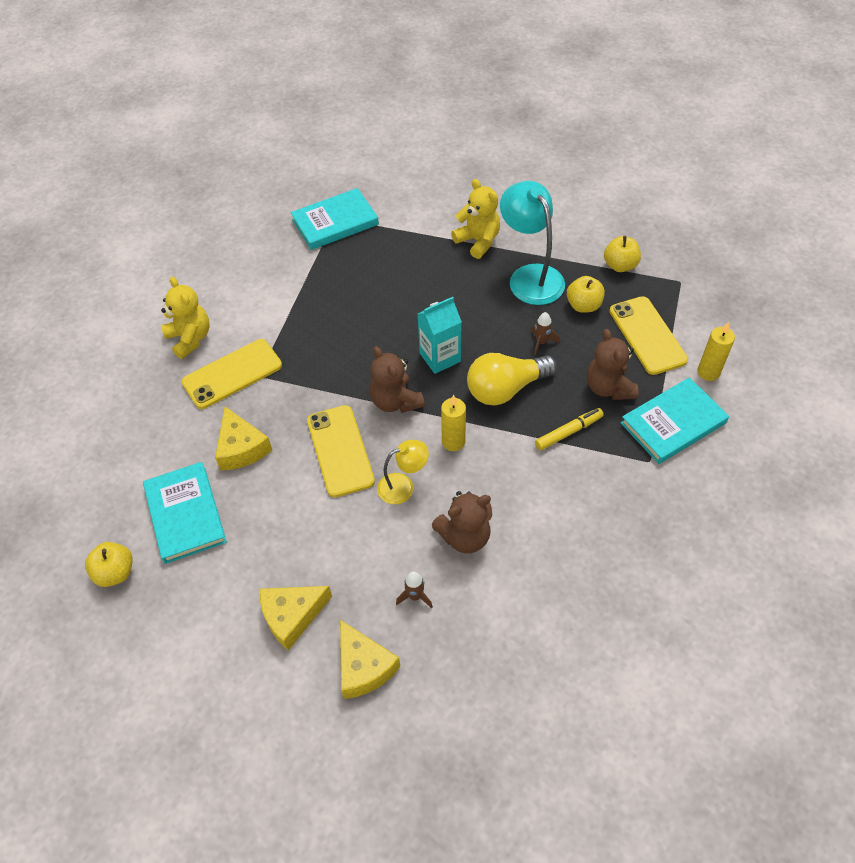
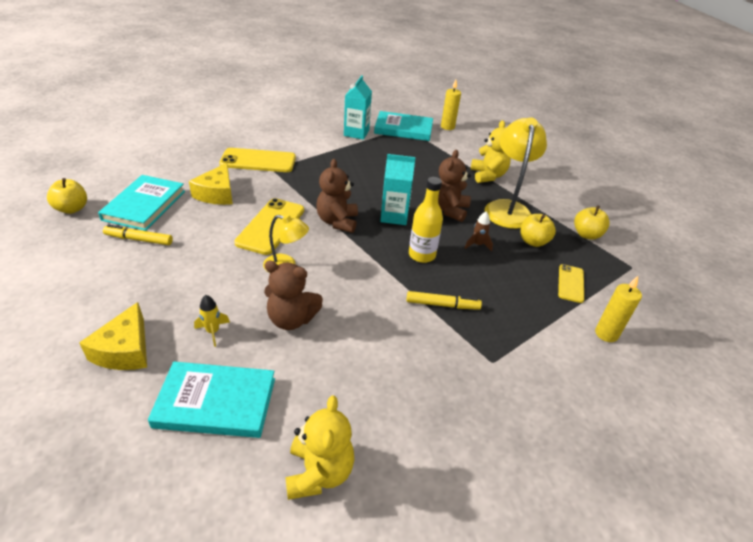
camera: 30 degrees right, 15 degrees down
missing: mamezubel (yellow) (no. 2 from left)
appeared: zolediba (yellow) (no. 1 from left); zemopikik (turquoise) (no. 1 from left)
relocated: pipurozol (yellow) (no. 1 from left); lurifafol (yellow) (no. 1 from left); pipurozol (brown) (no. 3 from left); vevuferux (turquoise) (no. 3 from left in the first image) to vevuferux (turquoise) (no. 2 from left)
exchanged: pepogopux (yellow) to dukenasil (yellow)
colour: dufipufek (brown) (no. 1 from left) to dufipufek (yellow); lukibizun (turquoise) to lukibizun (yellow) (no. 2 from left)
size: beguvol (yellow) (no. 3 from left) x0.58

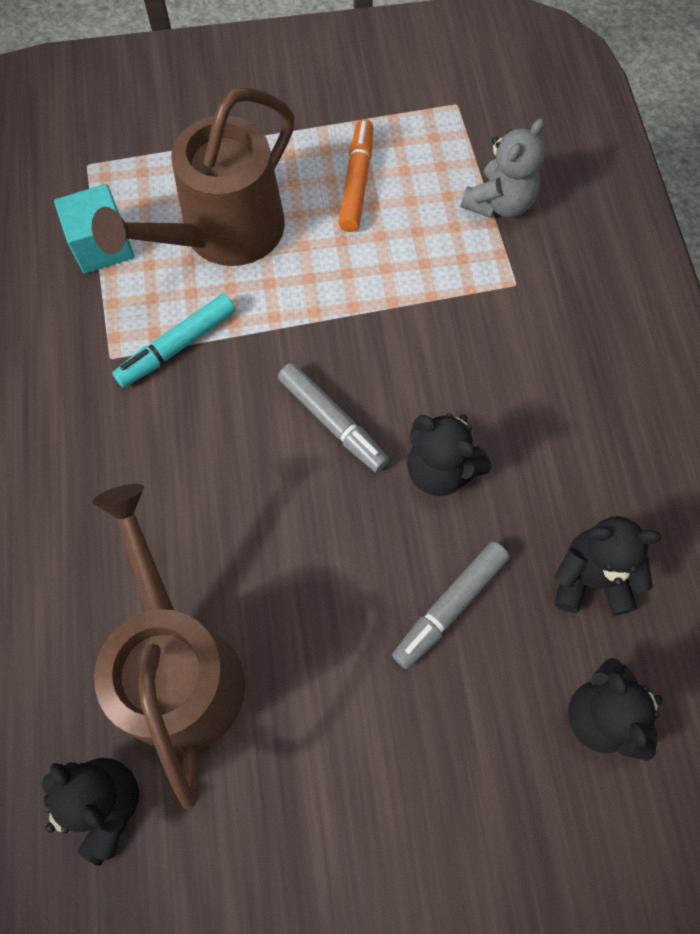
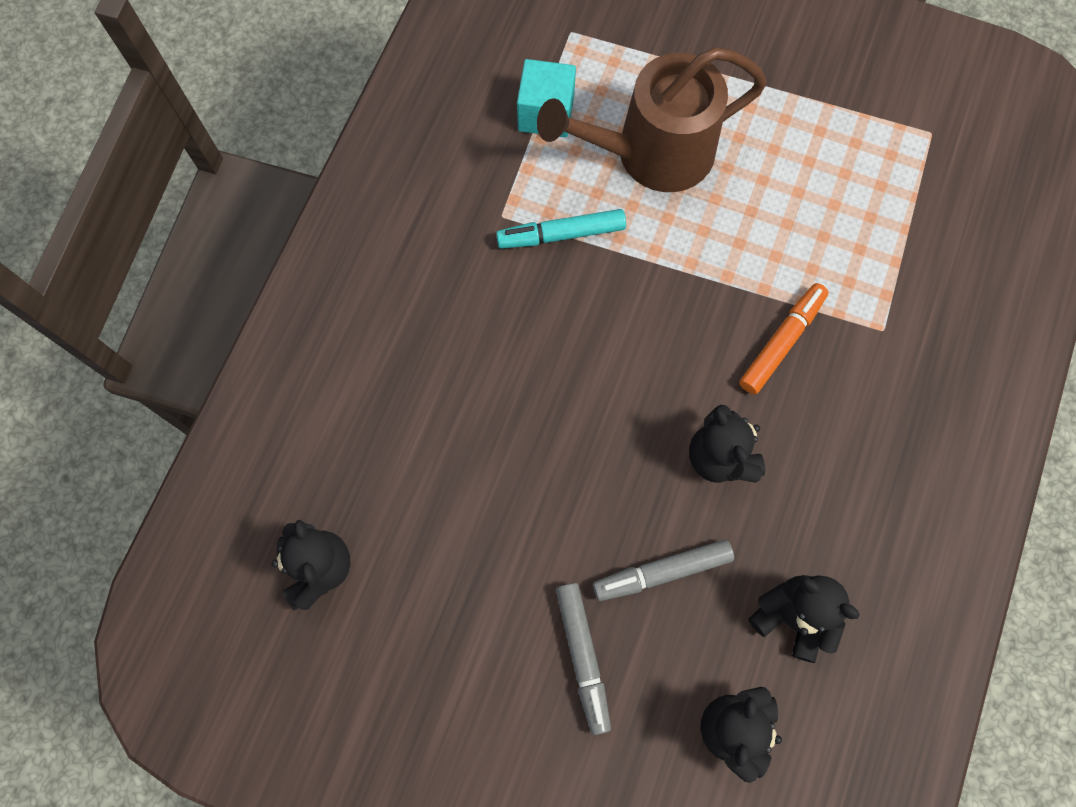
camera: 30 degrees right, 5 degrees up
missing: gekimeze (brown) (no. 1 from left); pipurozol (grey)
relocated: zolediba (grey) (no. 1 from left); zolediba (orange)

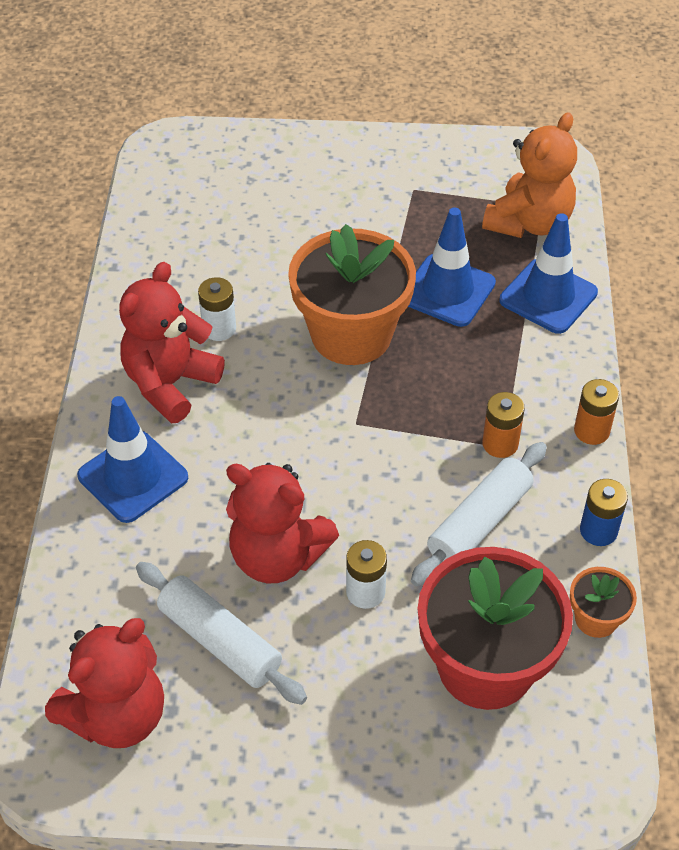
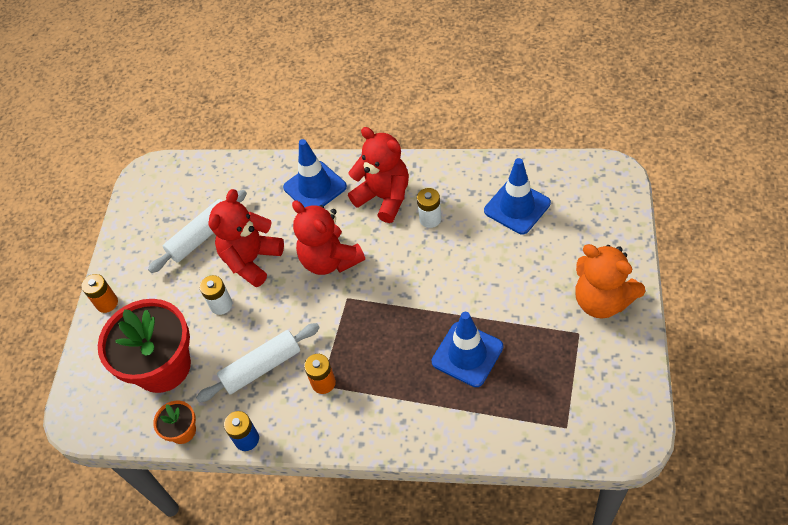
camera: 100 degrees right, 5 degrees up
missing: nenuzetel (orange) (no. 1 from left)
relocated: pipurozol (red) (no. 1 from left in the first image) to pipurozol (red) (no. 2 from left); pipurozol (orange); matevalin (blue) (no. 3 from left); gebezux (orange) (no. 2 from left in the first image) to gebezux (orange) (no. 1 from left)
spun: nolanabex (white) (no. 2 from left) 75 degrees counterclockwise

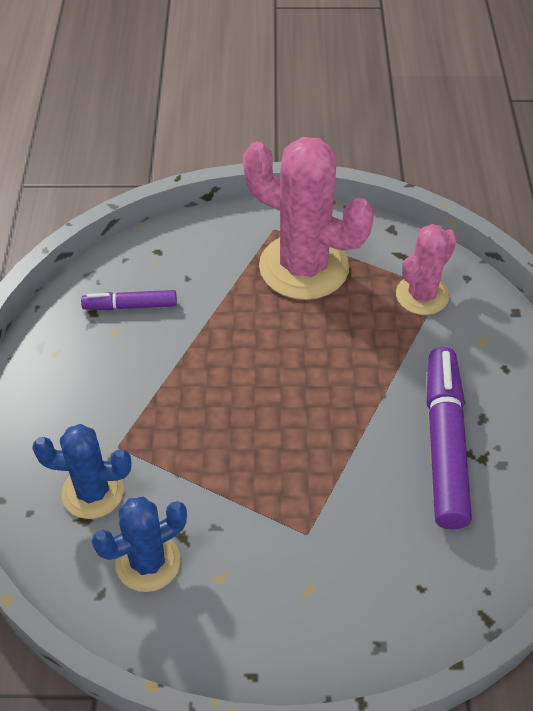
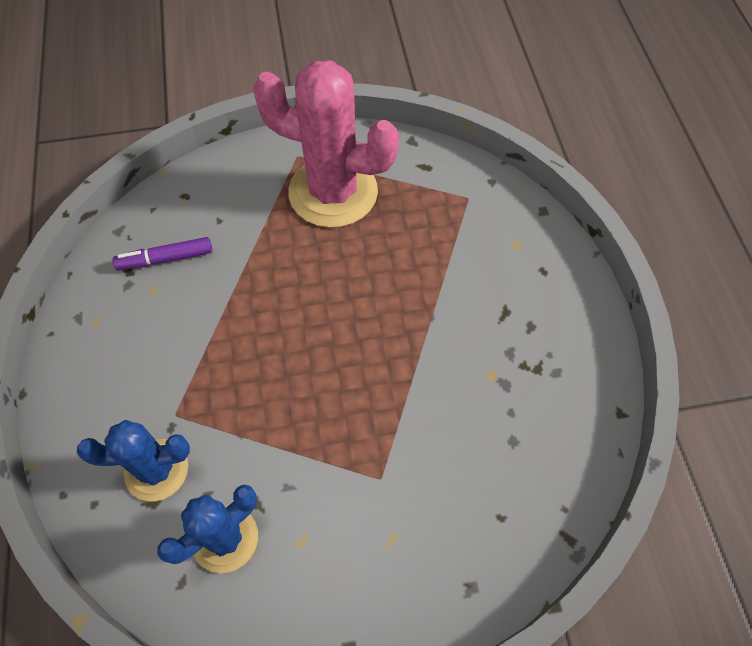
camera: 10 degrees left, 10 degrees up
missing: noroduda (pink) (no. 2 from left); zolediba (purple) (no. 2 from left)

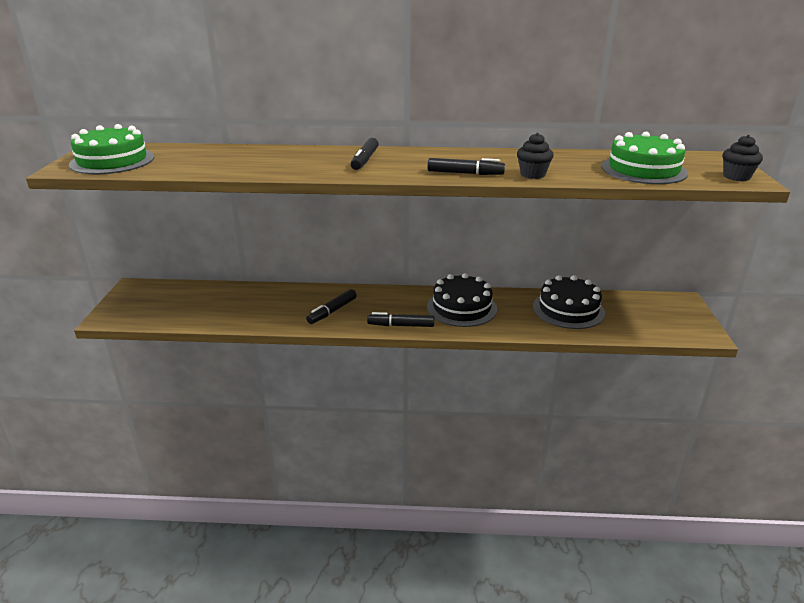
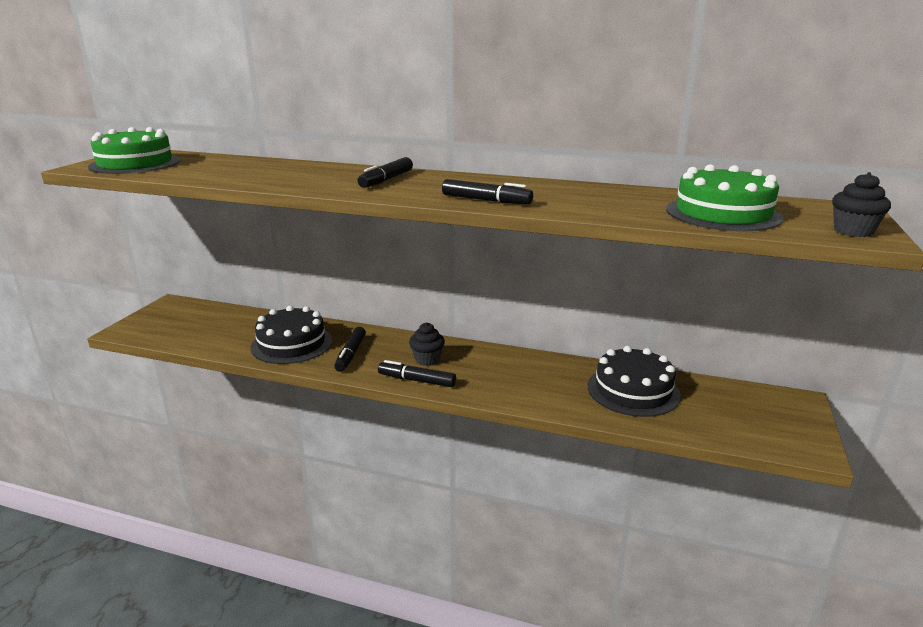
camera: 15 degrees right, 5 degrees down
relocated: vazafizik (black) (no. 1 from left); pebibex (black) (no. 1 from left)
spun: zolediba (black) (no. 1 from left) 45 degrees counterclockwise

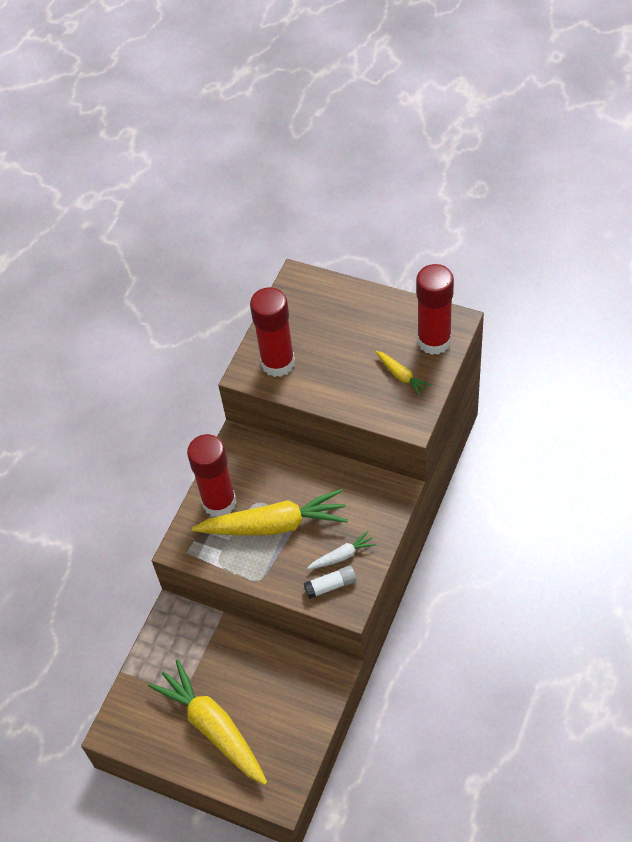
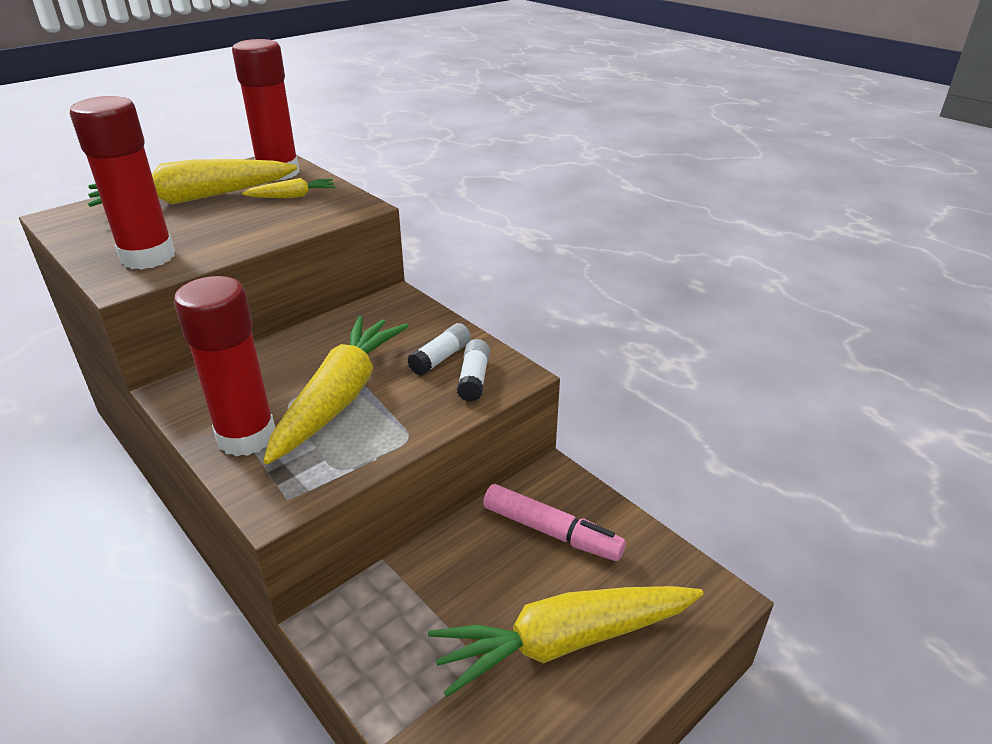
camera: 70 degrees left, 20 degrees down
appeared: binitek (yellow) (no. 1 from left); zolediba (pink)
exchanged: binitek (white) to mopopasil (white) (no. 1 from left)

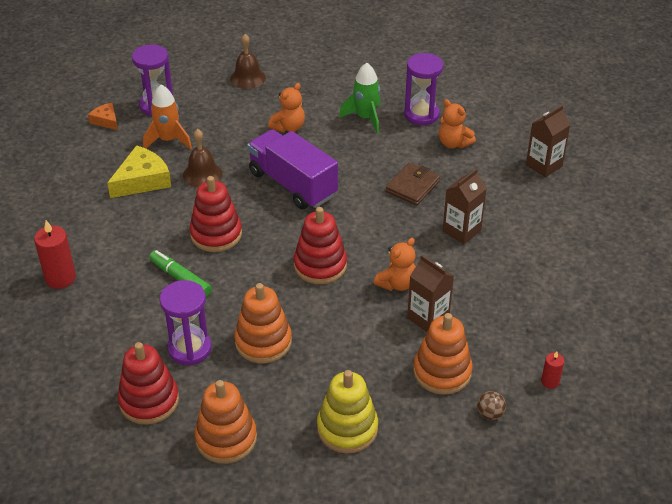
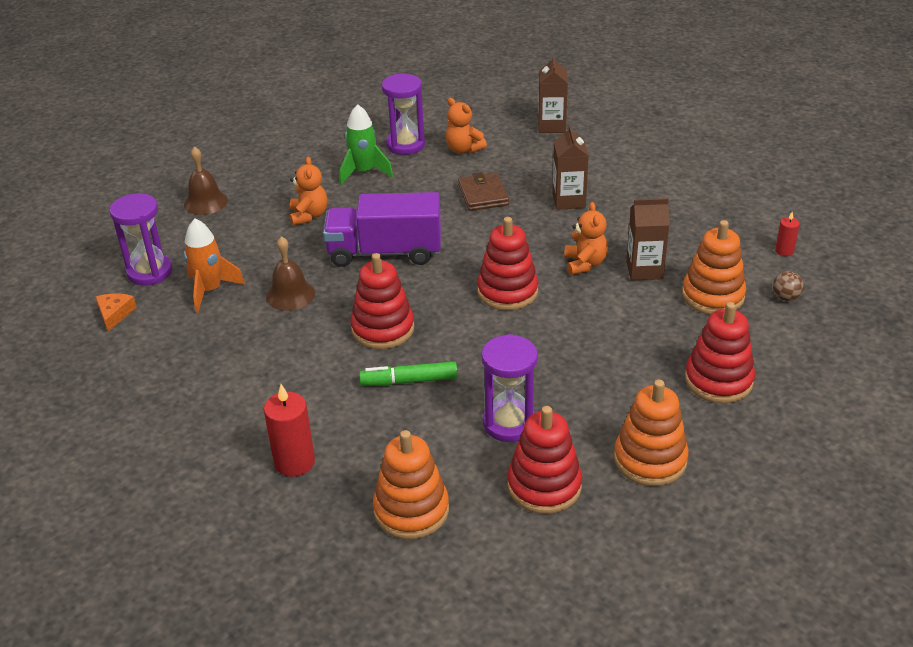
camera: 45 degrees left, 5 degrees down
missing: mamezubel (yellow)
relocated: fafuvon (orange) (no. 2 from left in the first image) to fafuvon (orange) (no. 1 from left)
colour: fafuvon (yellow) to fafuvon (red) (no. 4 from left)
spun: mamezubel (orange) 90 degrees clockwise; pipurozol (orange) (no. 3 from left in the first image) 45 degrees clockwise

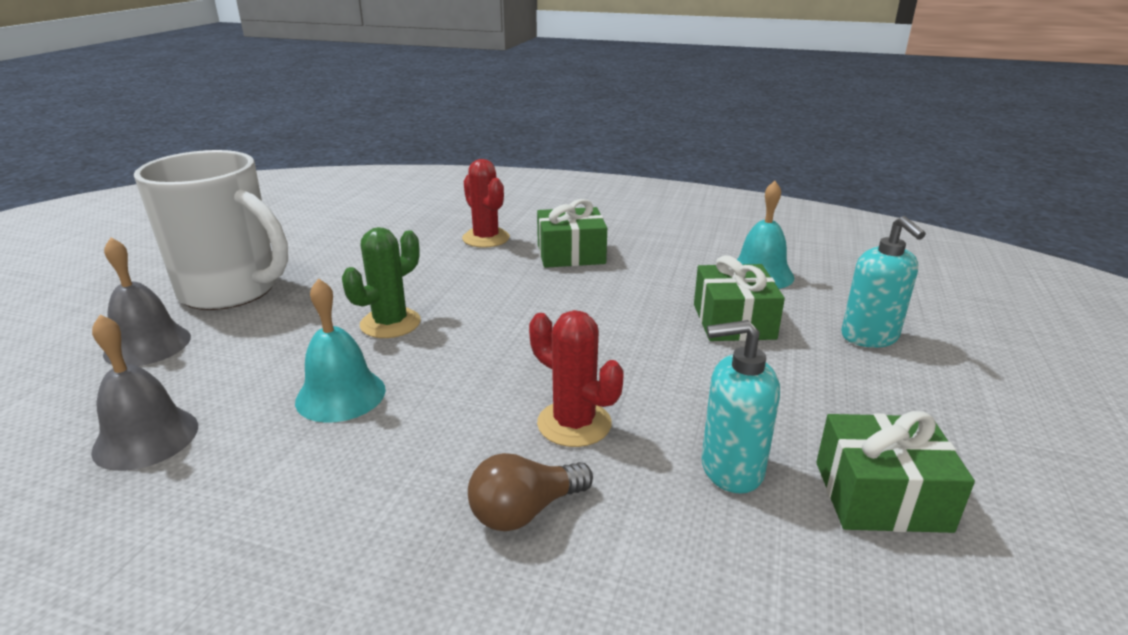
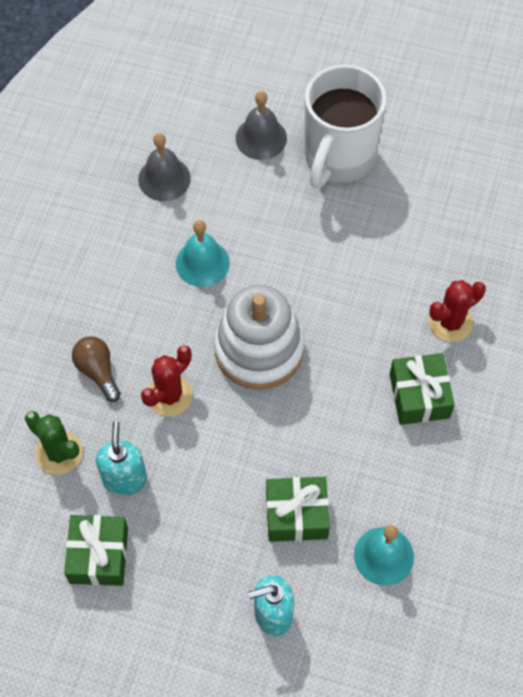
camera: 90 degrees right, 35 degrees up
appeared: fafuvon (white)
relocated: noroduda (green)

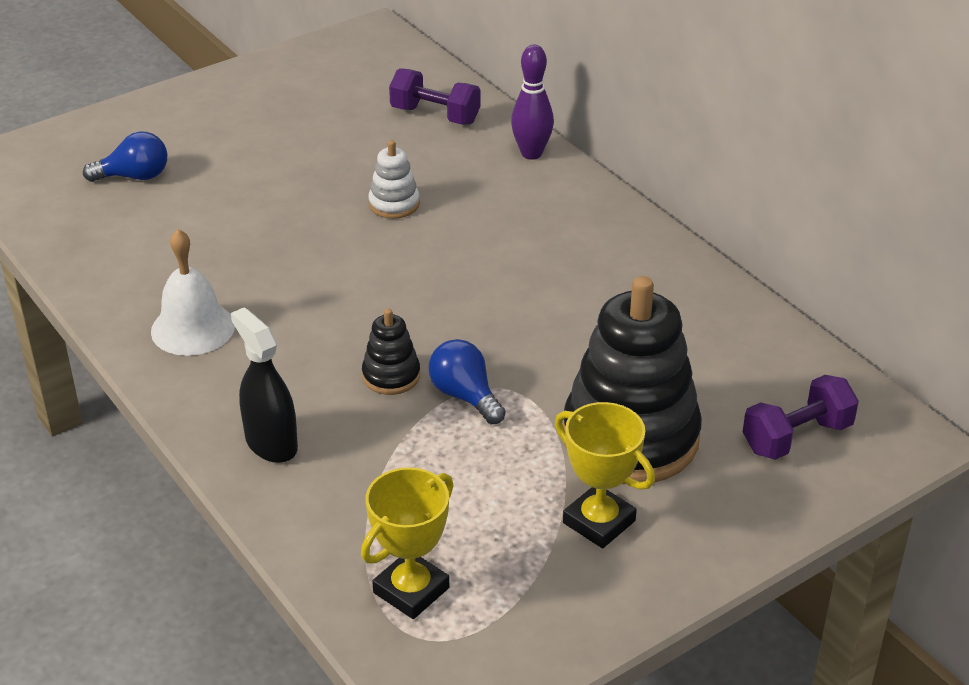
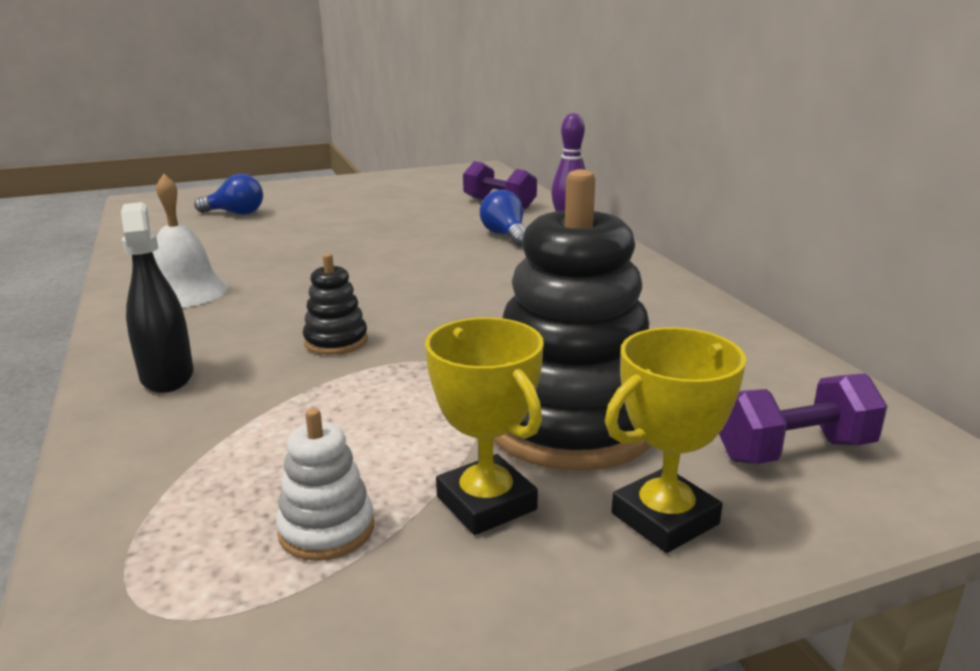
camera: 15 degrees right, 15 degrees down
relocated: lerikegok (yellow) (no. 1 from left in the first image) to lerikegok (yellow) (no. 2 from left); fafuvon (white); pepogopux (blue) (no. 2 from left)

